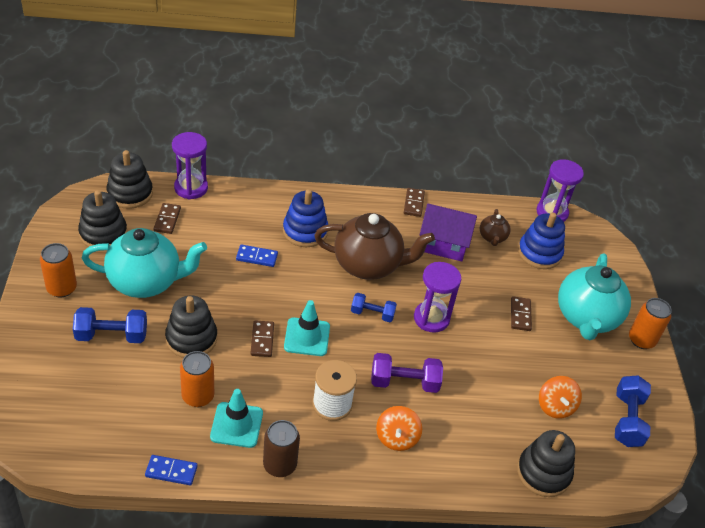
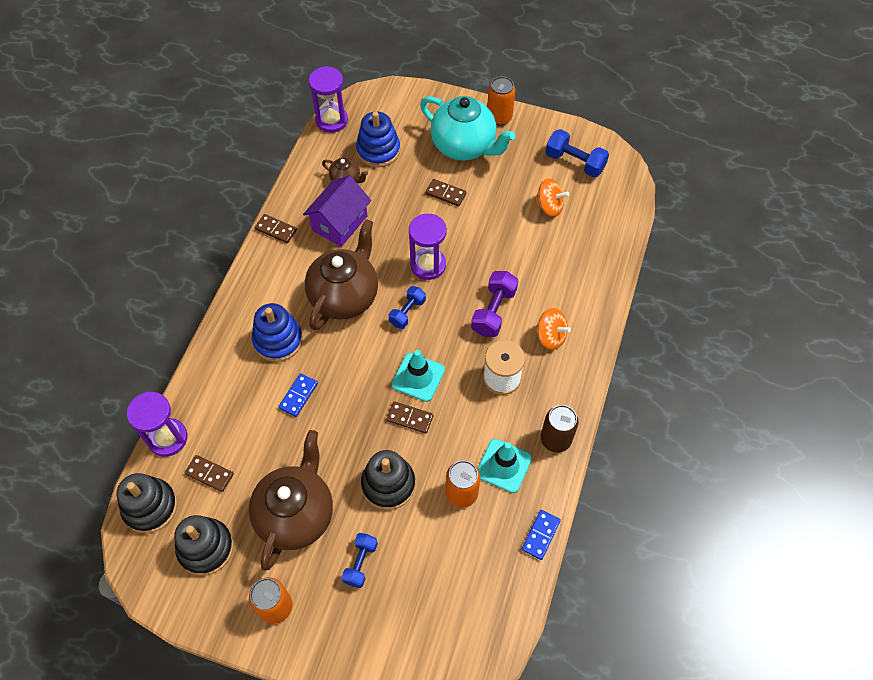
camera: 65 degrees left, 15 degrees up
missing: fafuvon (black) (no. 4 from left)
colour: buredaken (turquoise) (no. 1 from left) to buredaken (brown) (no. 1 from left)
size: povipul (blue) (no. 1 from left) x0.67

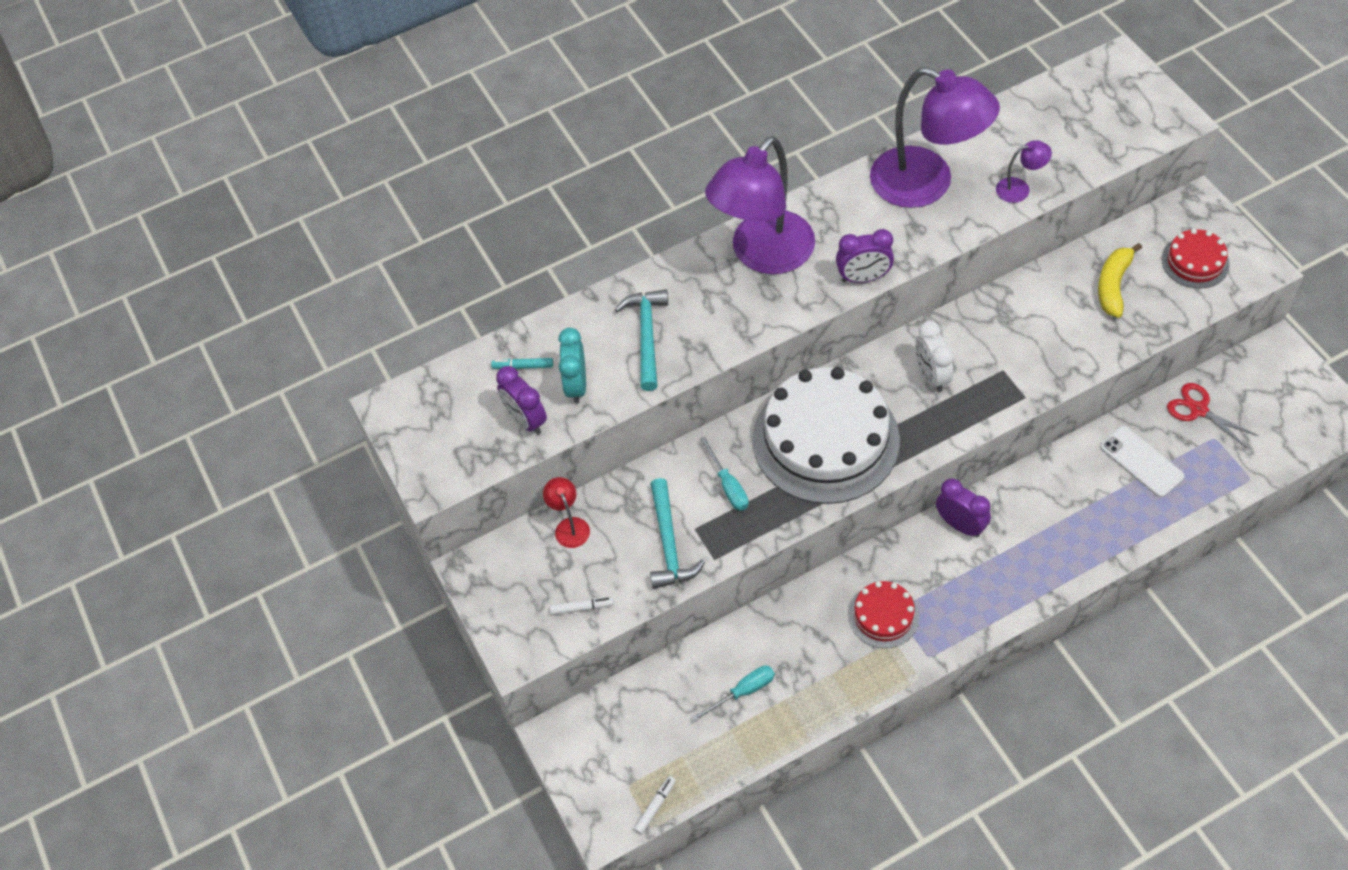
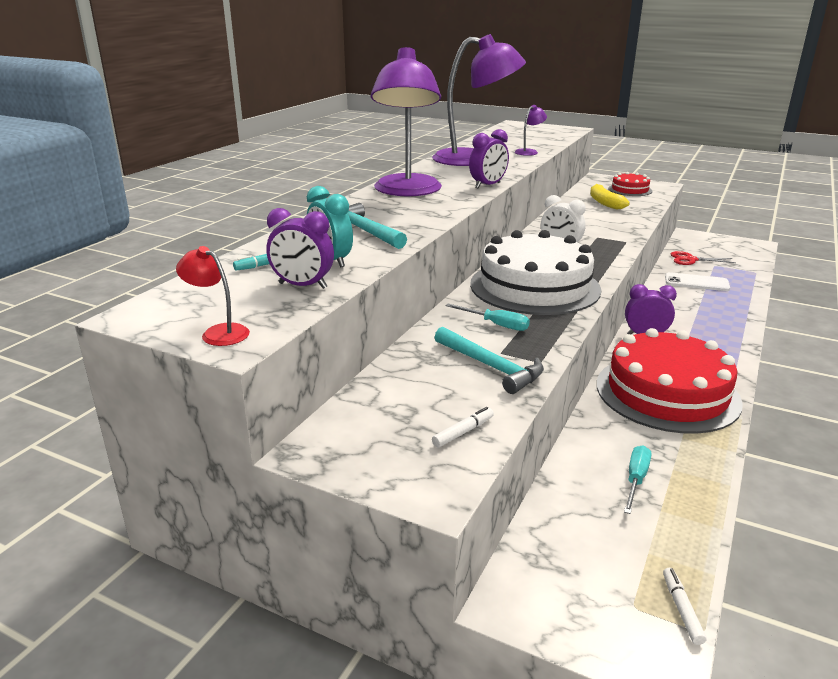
camera: 40 degrees left, 30 degrees down
relocated: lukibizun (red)
size: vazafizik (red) (no. 1 from left in the first image) x2.10

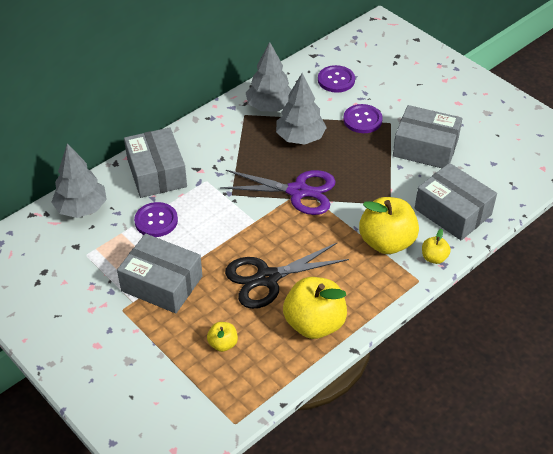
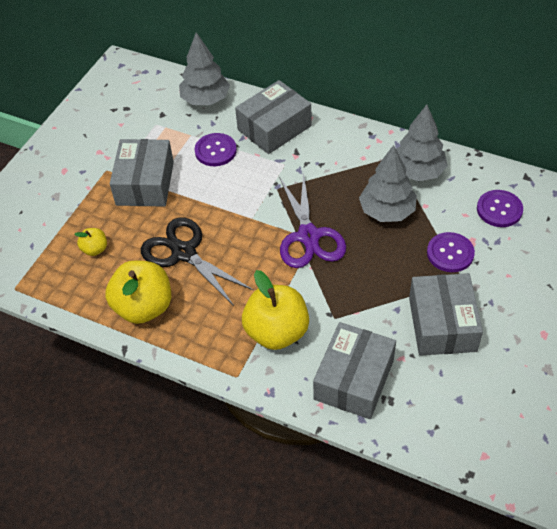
camera: 70 degrees right, 5 degrees up
missing: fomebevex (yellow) (no. 4 from left)

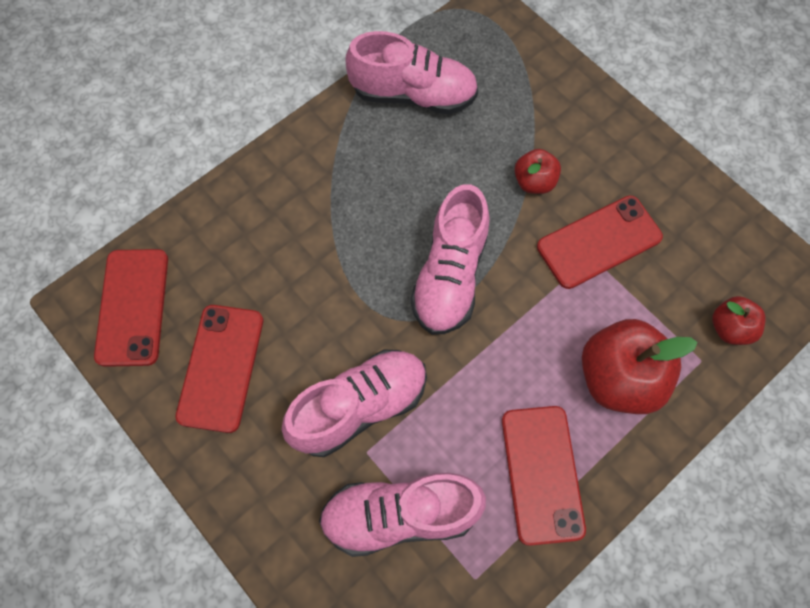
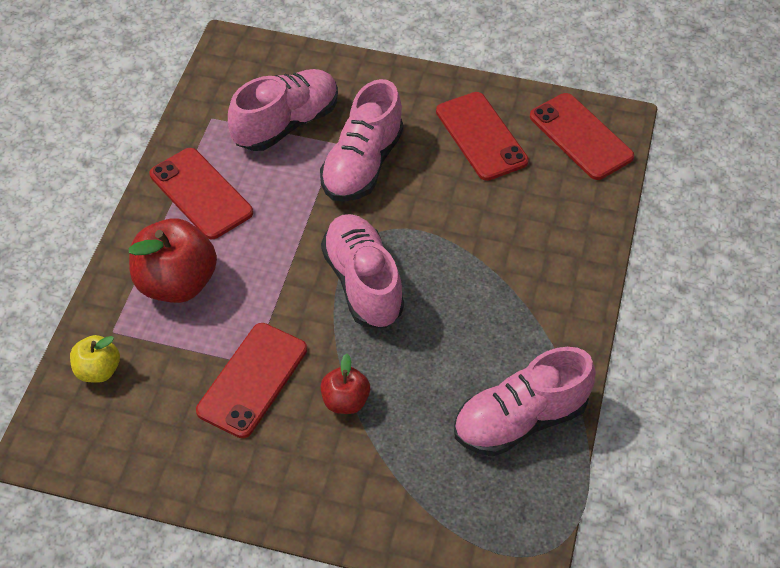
camera: 145 degrees right, 15 degrees down
colour: fomebevex (red) (no. 3 from left) to fomebevex (yellow)

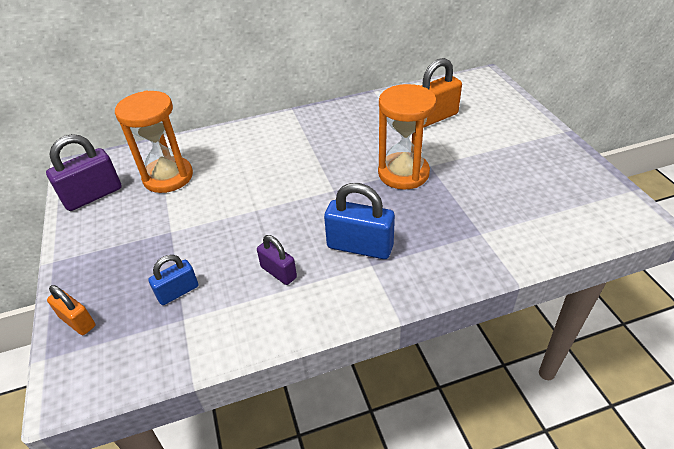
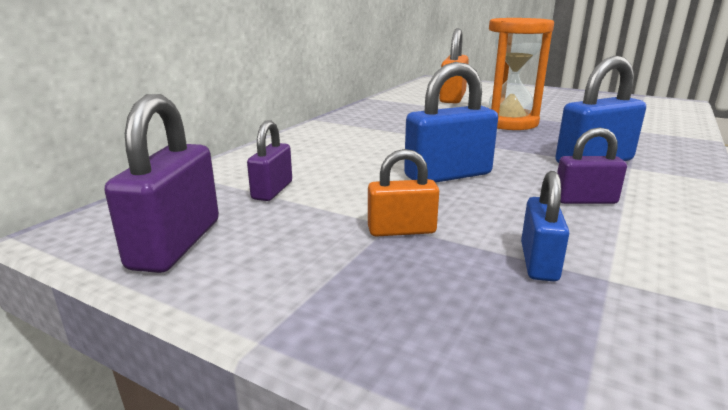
camera: 45 degrees left, 20 degrees down
appeared: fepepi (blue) (no. 1 from left)
relocated: fepepi (orange) (no. 1 from left)
exchanged: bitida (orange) (no. 1 from left) to fepepi (purple) (no. 2 from left)

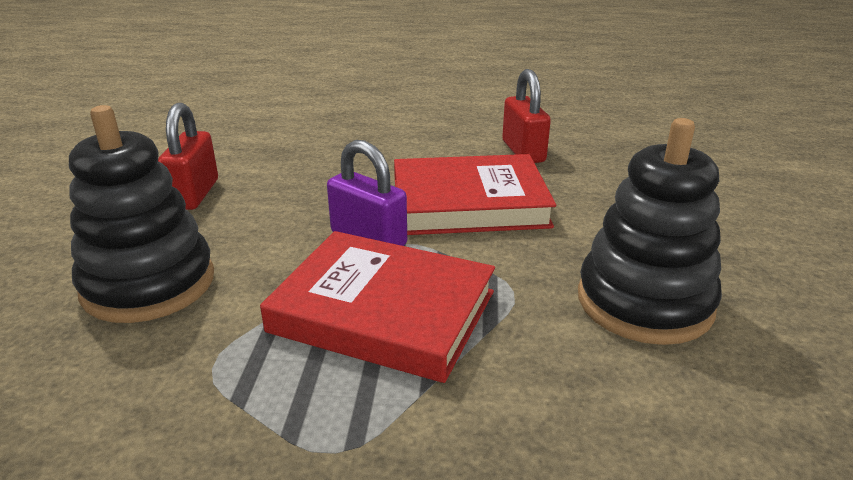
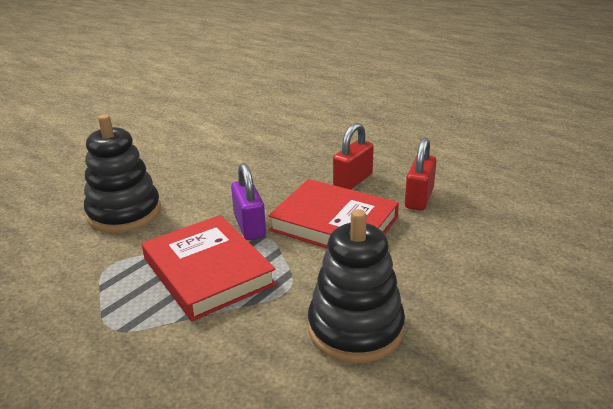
camera: 35 degrees right, 0 degrees up
relocated: fepepi (red) (no. 1 from left)

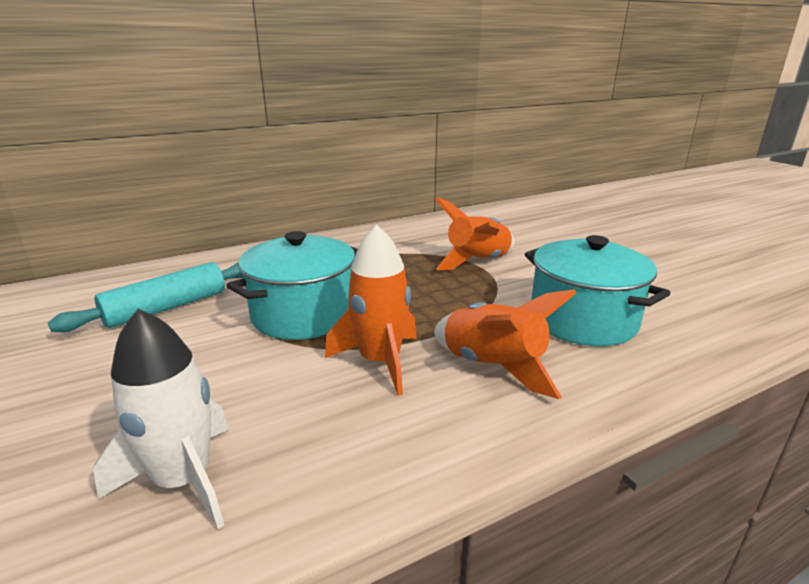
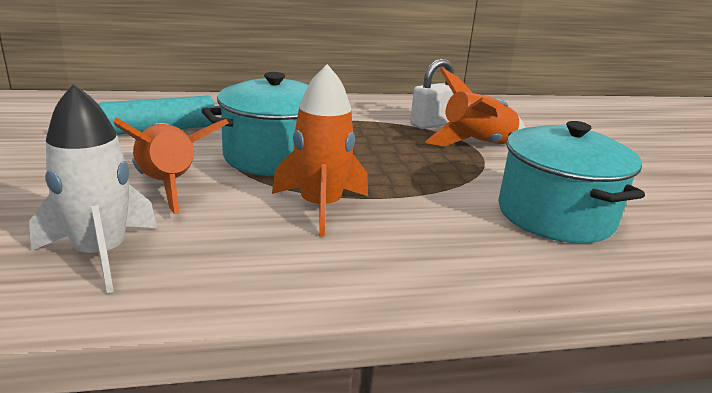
camera: 15 degrees right, 0 degrees up
appeared: fepepi (white)
relocated: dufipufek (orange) (no. 3 from left in the first image) to dufipufek (orange) (no. 1 from left)

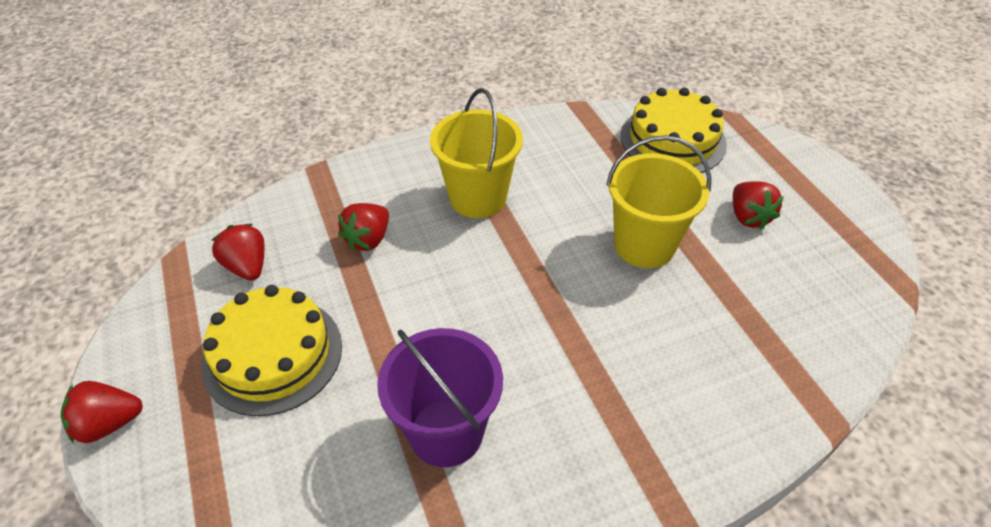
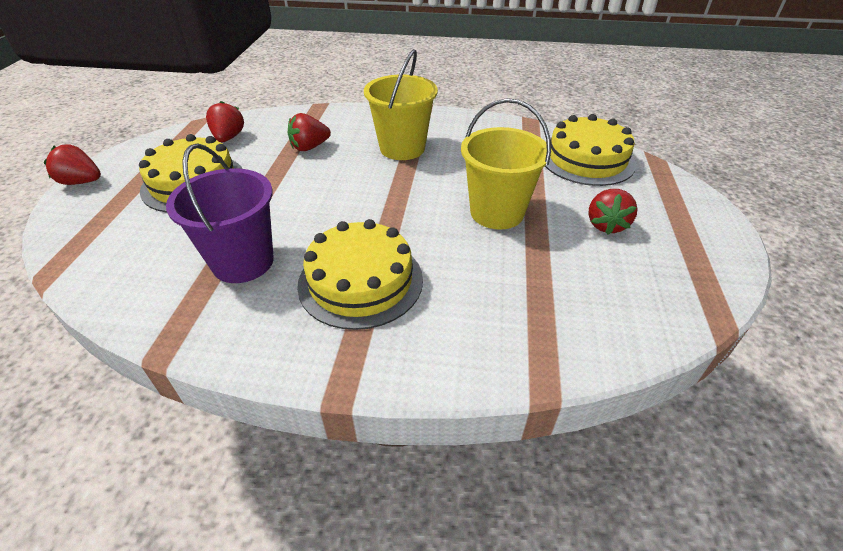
camera: 30 degrees right, 5 degrees down
appeared: vazafizik (yellow) (no. 2 from left)

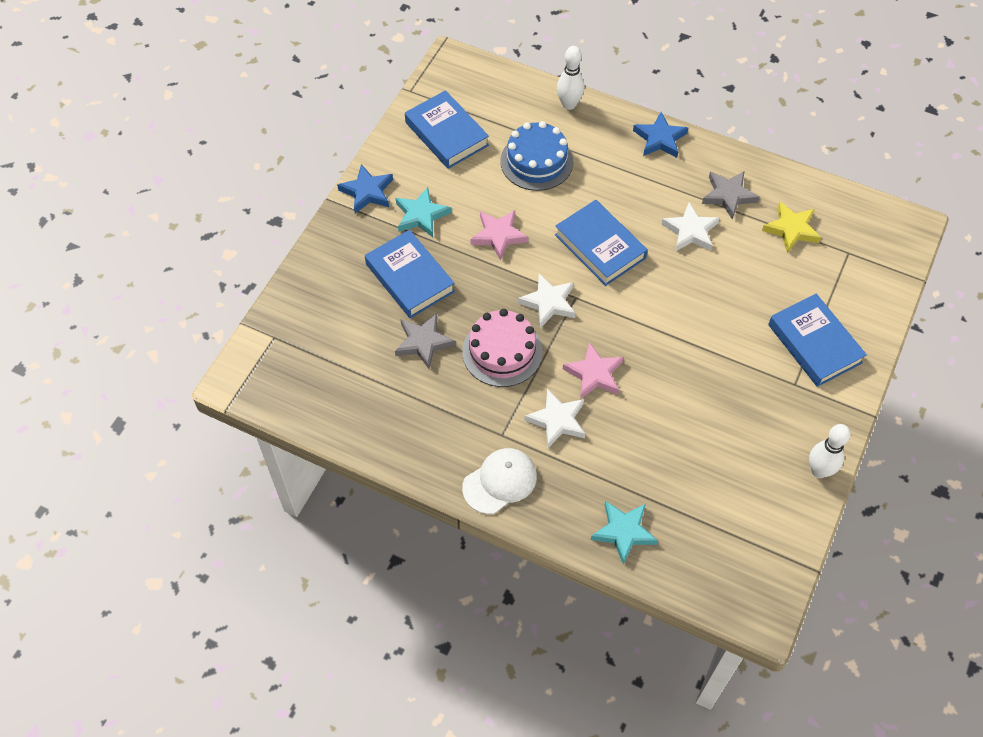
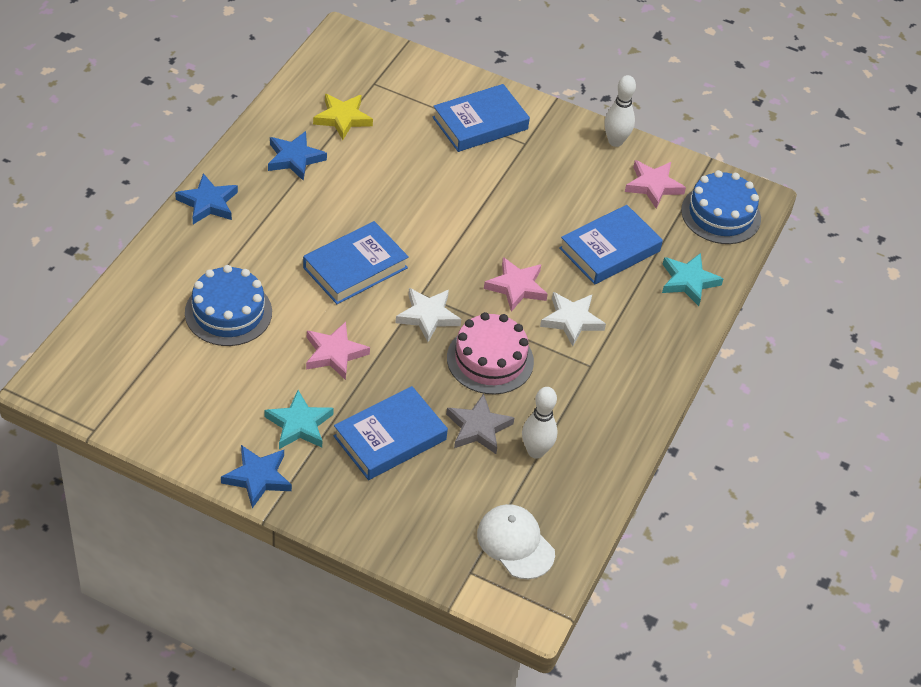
camera: 95 degrees left, 10 degrees down
missing: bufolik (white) (no. 3 from left)
appeared: bufolik (pink) (no. 3 from left); vazafizik (blue) (no. 2 from left)
relocated: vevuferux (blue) (no. 2 from left in the first image) to vevuferux (blue) (no. 4 from left); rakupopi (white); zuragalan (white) (no. 1 from left)
colour: bufolik (grey) (no. 2 from left) to bufolik (blue) (no. 3 from left)

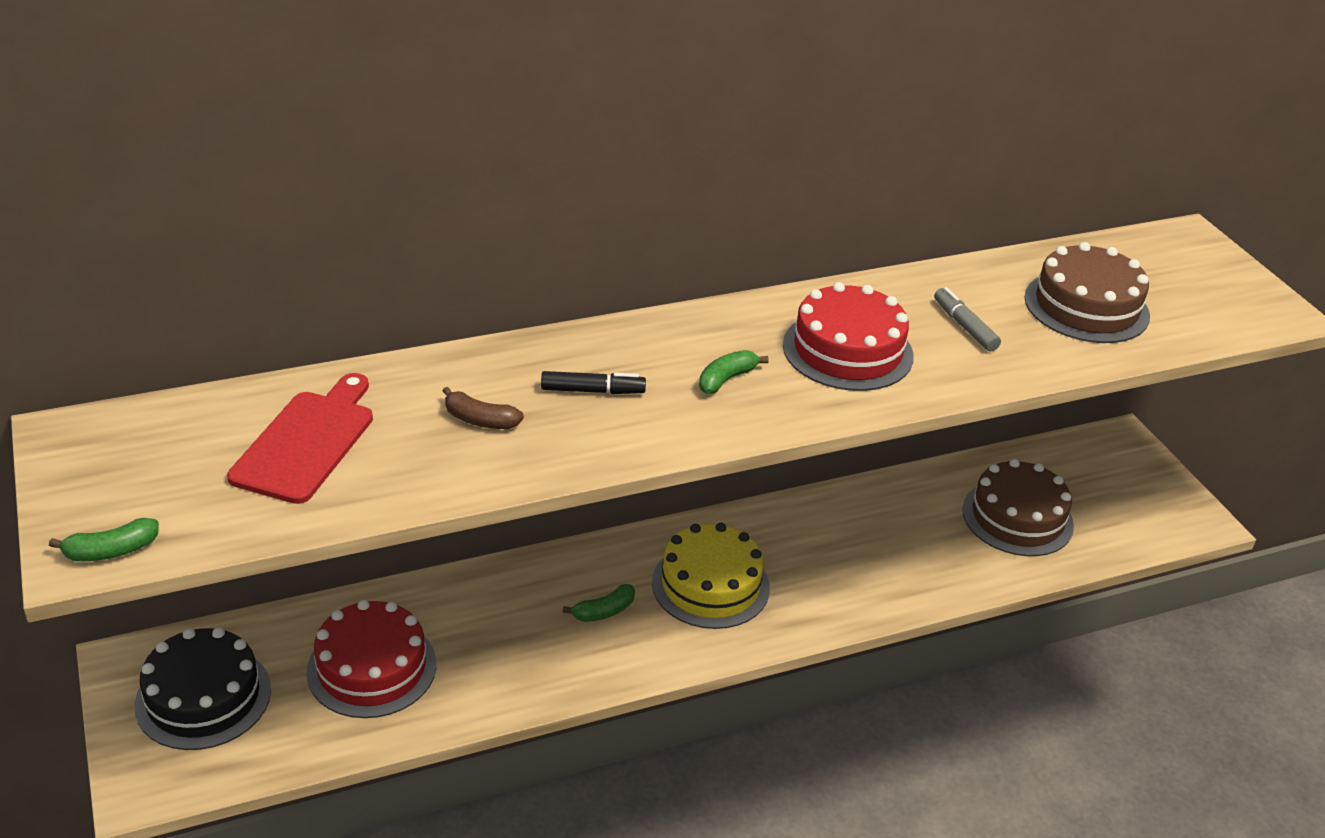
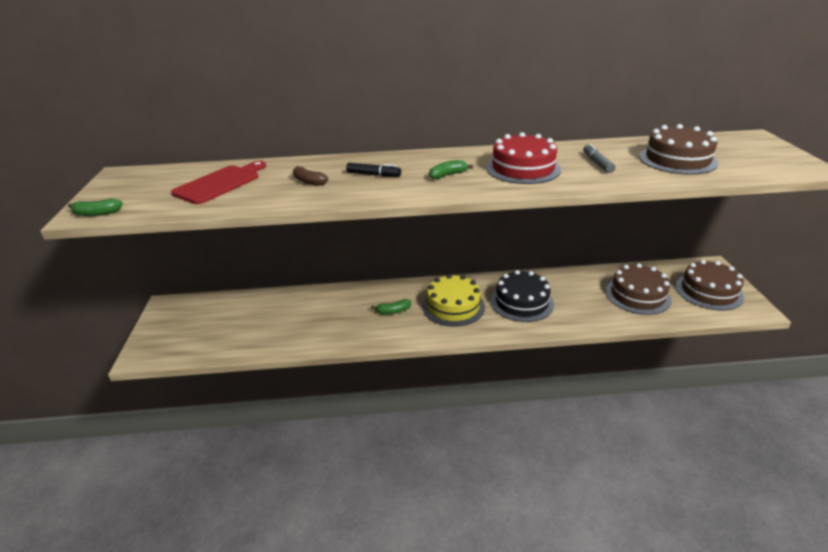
camera: 20 degrees right, 5 degrees down
missing: vazafizik (red) (no. 1 from left)
appeared: vazafizik (brown) (no. 3 from left)
relocated: vazafizik (black)

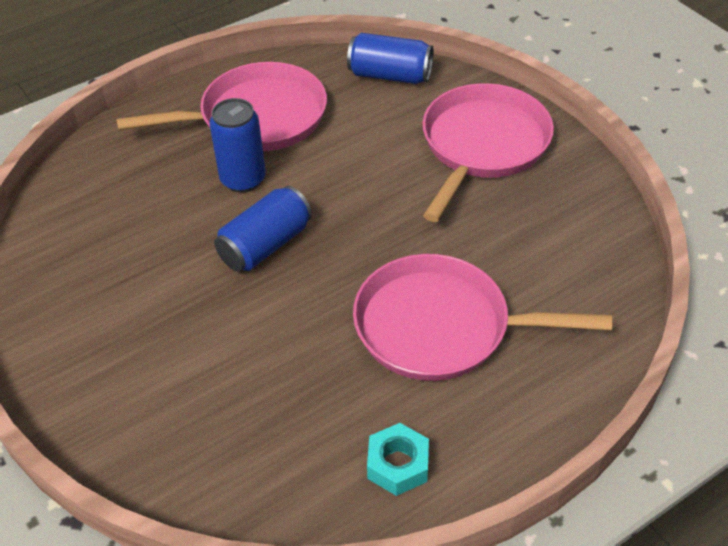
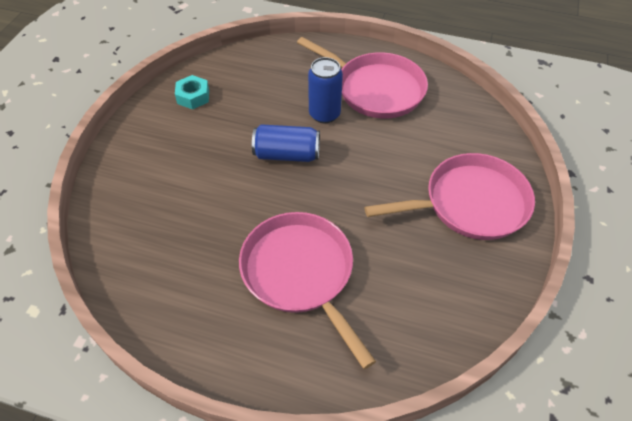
camera: 50 degrees right, 5 degrees up
missing: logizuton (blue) (no. 3 from left)
relocated: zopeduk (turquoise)

